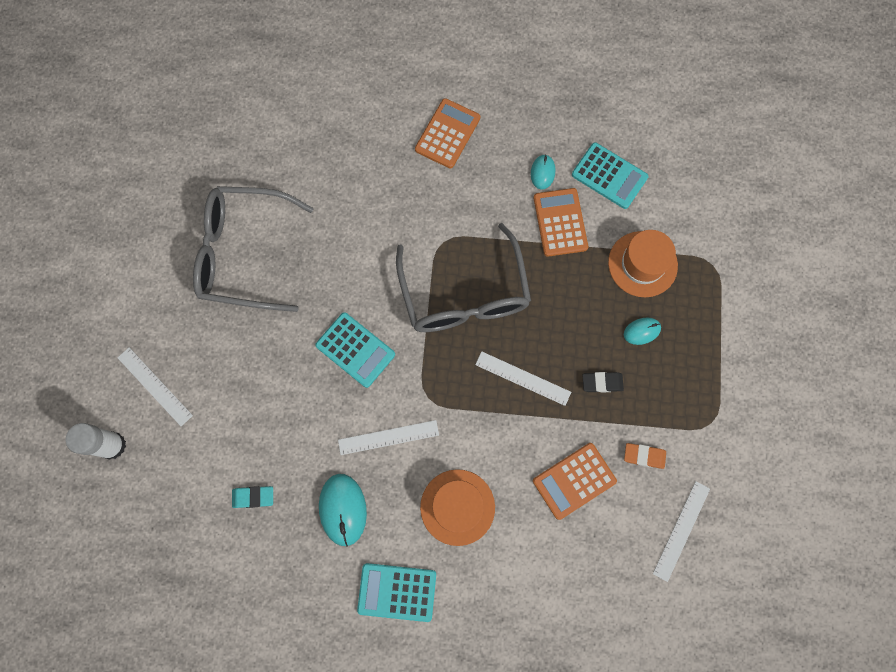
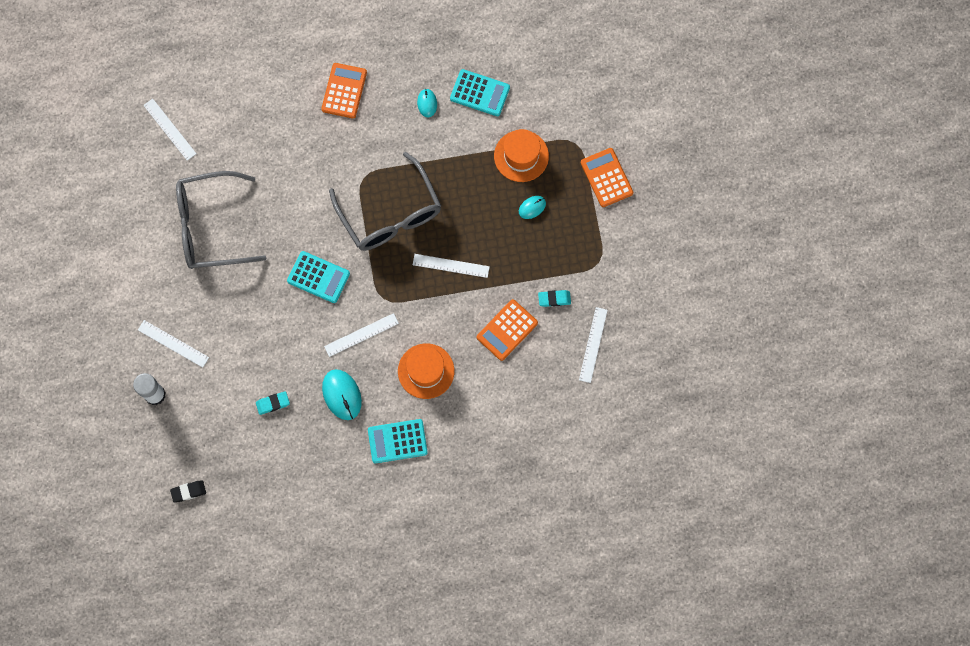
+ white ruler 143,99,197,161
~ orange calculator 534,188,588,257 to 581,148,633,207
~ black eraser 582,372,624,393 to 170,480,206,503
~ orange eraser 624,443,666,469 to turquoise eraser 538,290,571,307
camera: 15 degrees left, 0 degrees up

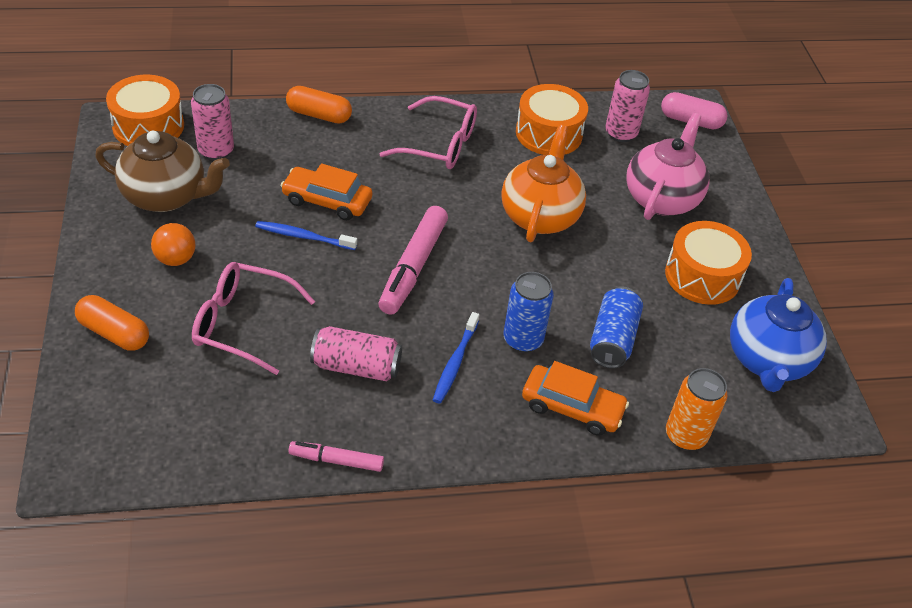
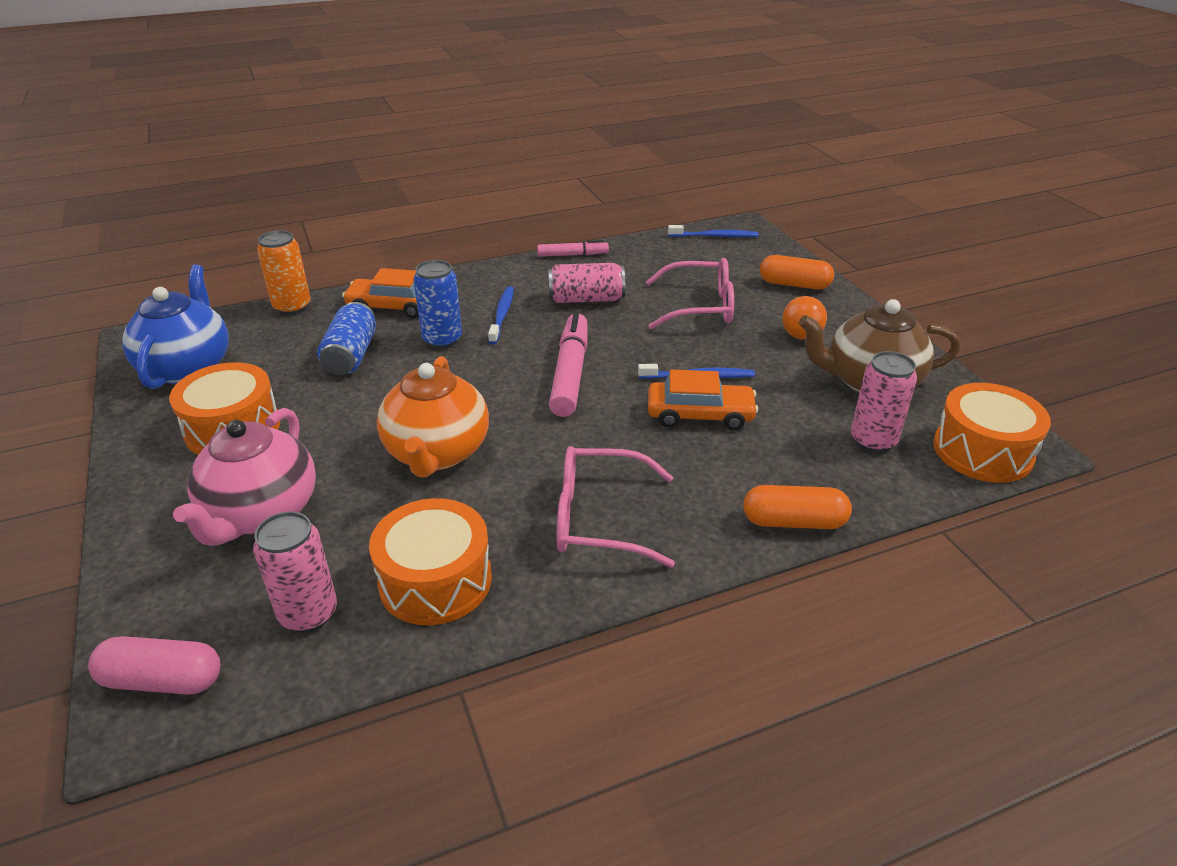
+ blue toothbrush 668,225,759,237
camera: 170 degrees right, 10 degrees down

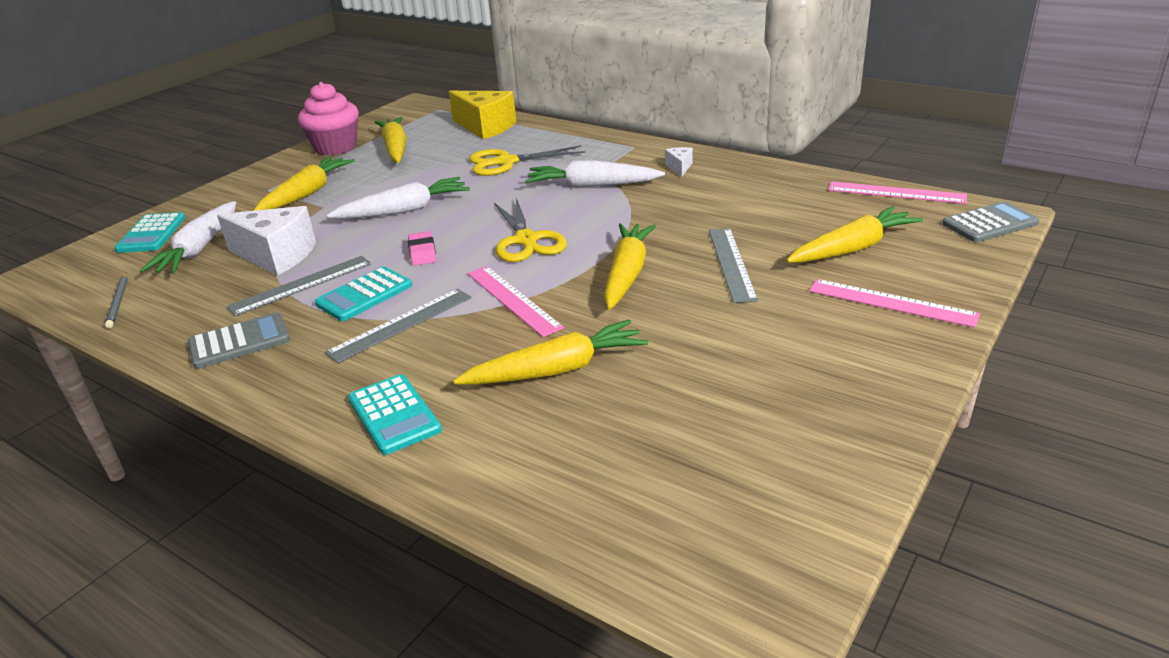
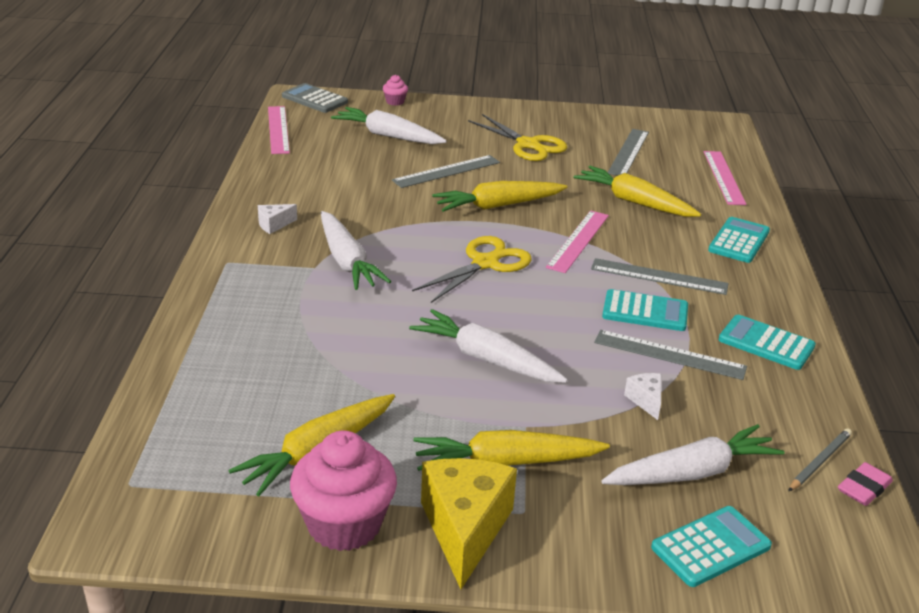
+ pink cupcake 383,75,408,106
+ grey ruler 608,129,649,176
~ pink eraser 408,231,436,266 to 838,462,893,506
~ yellow cheese 449,91,516,139 to 421,458,517,589
~ yellow scissors 469,145,585,176 to 468,114,567,161
~ pink ruler 809,279,980,328 to 704,151,746,205
~ grey calculator 188,313,290,369 to turquoise calculator 719,315,816,370
~ yellow carrot 786,206,923,263 to white carrot 331,107,447,144
~ white cheese 217,206,316,275 = 624,373,661,420 x0.46
camera: 125 degrees left, 0 degrees up

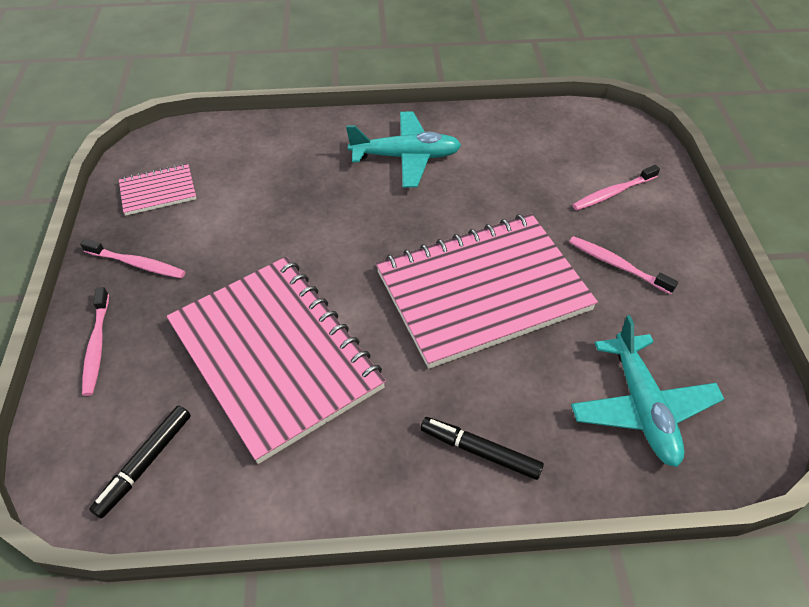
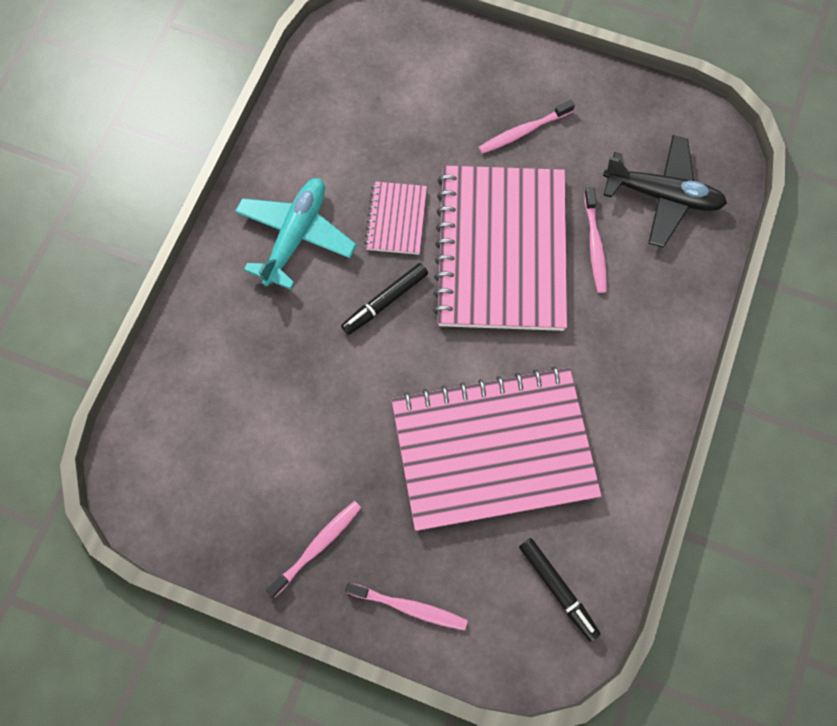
~ pink notebook 119,164,196,216 to 364,181,427,255
~ black marker 420,417,544,480 to 341,263,428,335
~ pink toothbrush 572,165,660,210 to 584,188,607,293
~ turquoise plane 571,315,724,467 to black plane 603,135,727,247
camera: 65 degrees left, 20 degrees up

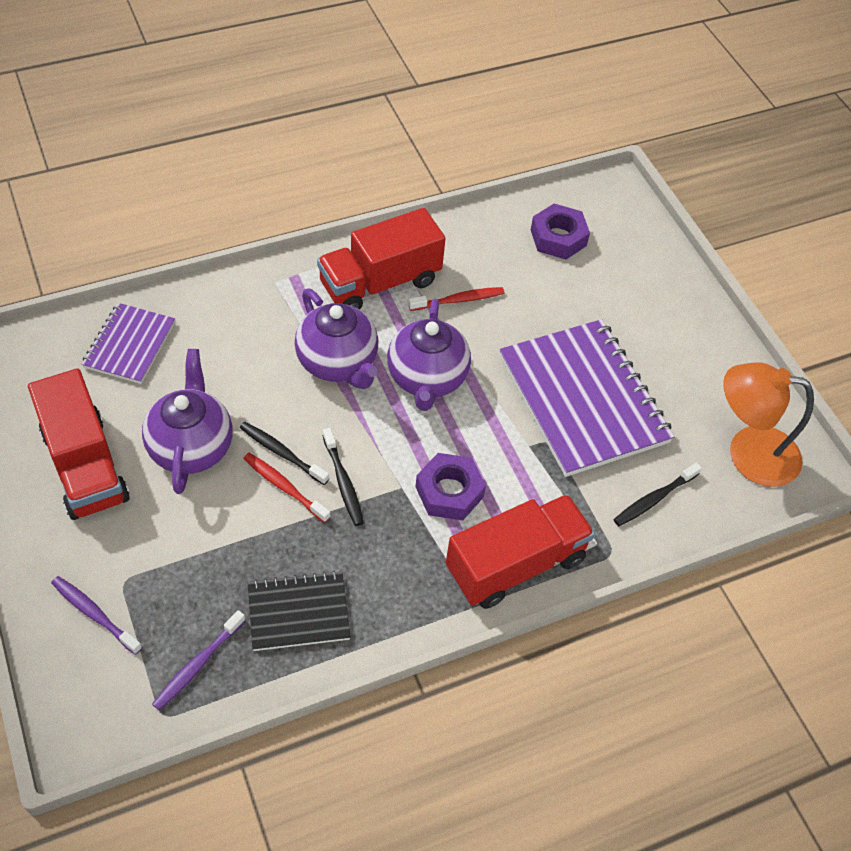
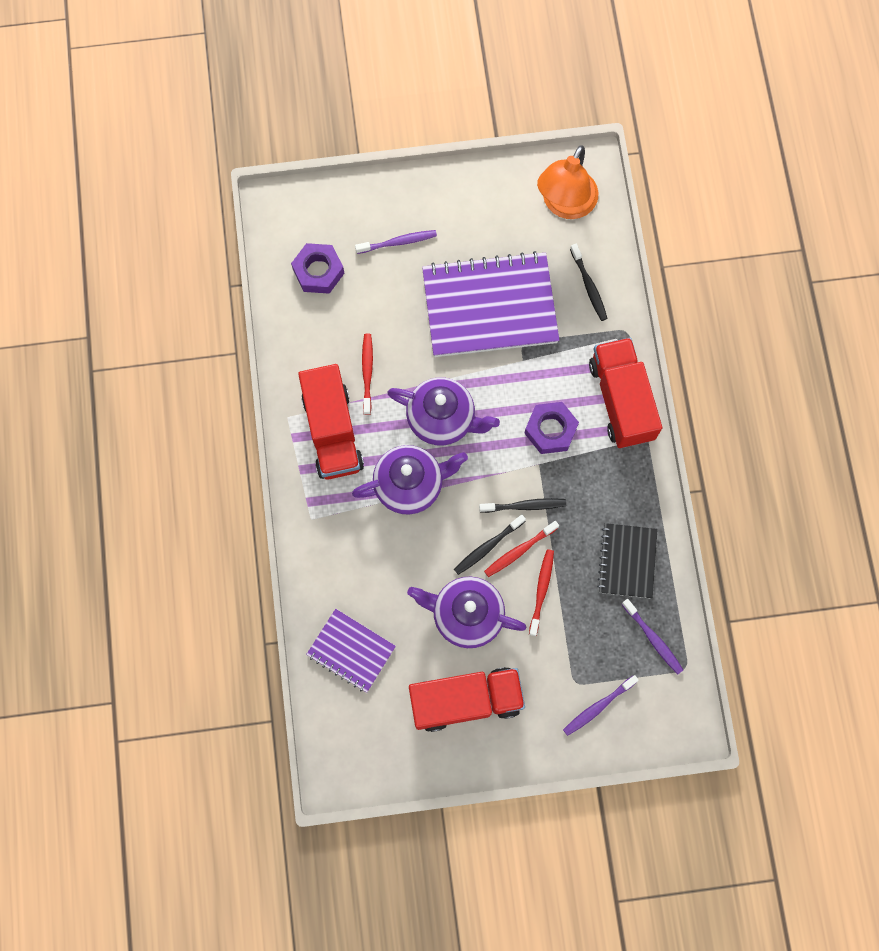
+ purple toothbrush 355,230,437,254
+ red toothbrush 529,549,554,636
camera: 70 degrees left, 20 degrees up

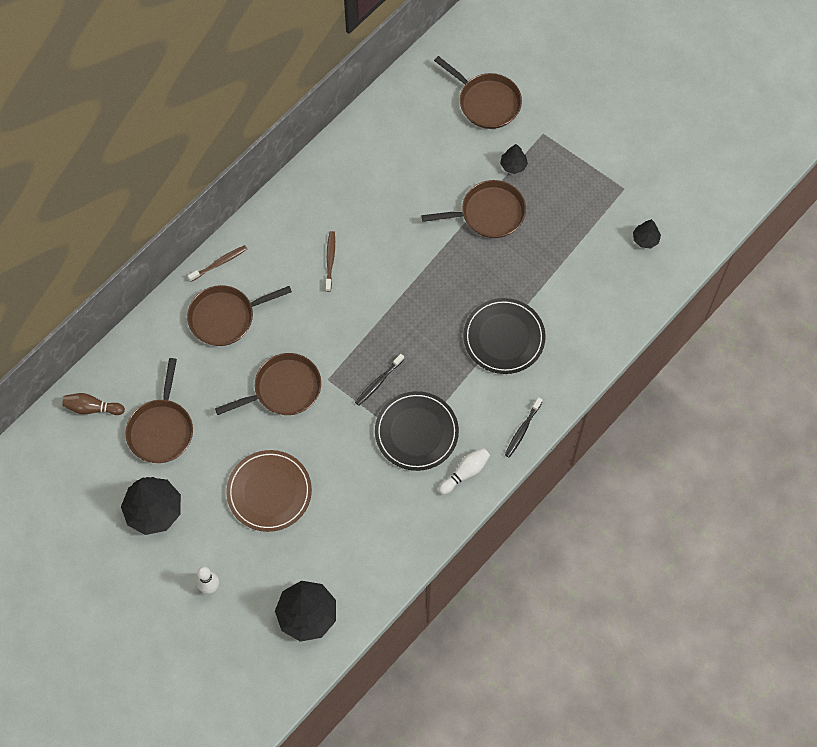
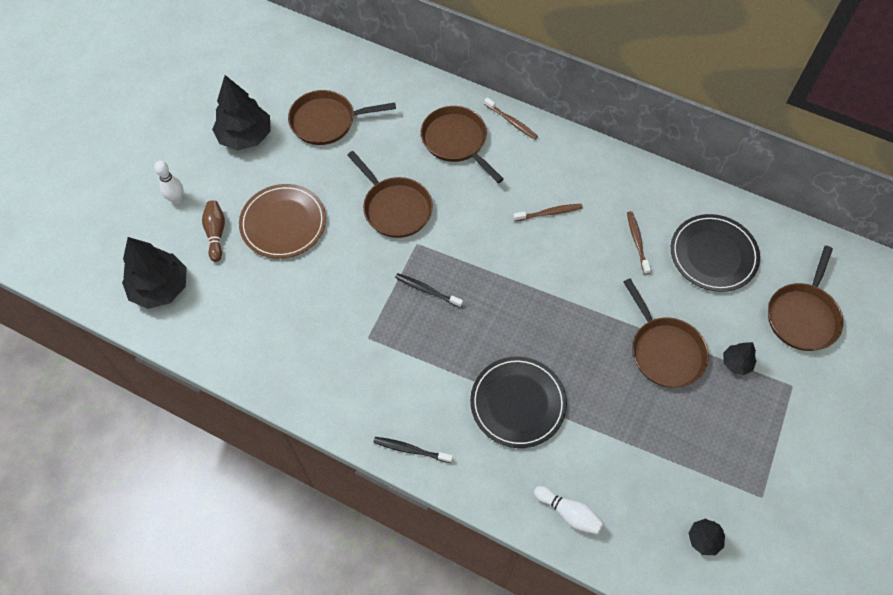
+ brown toothbrush 627,211,651,275
~ brown bowling pin 62,393,125,415 to 202,200,225,262
~ black plate 375,391,459,471 to 671,214,760,292
~ white bowling pin 439,448,490,495 to 534,486,604,535
camera: 75 degrees right, 5 degrees down

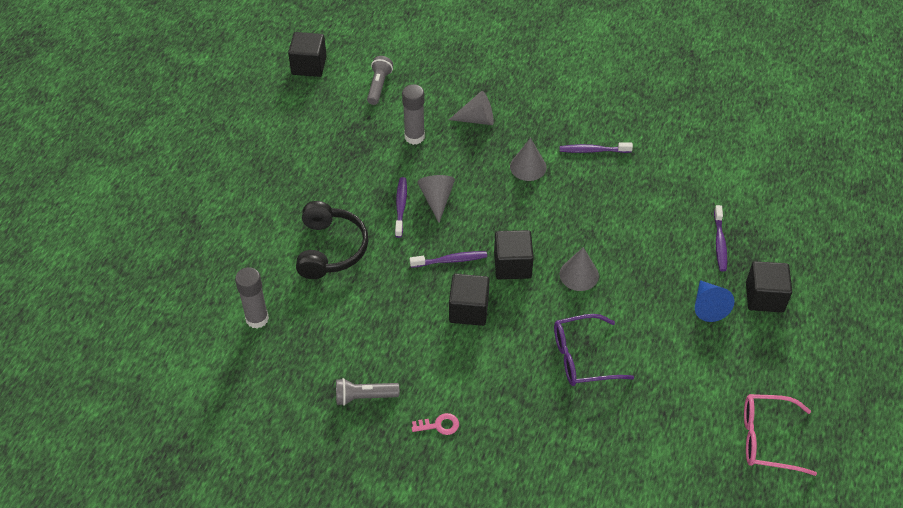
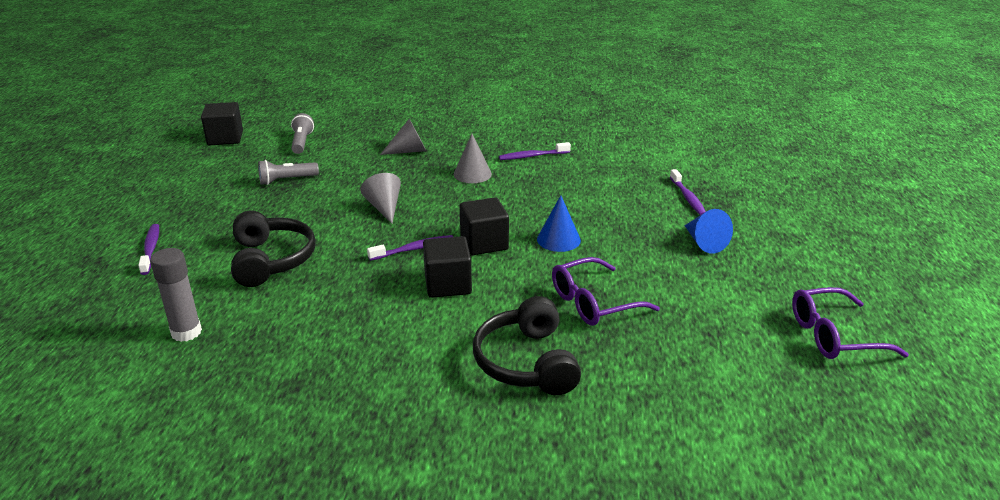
- grey glue stick 402,84,425,145
- pink key 412,413,459,435
- black cube 746,261,792,312
+ black headphones 473,296,581,395
~ grey flashlight 336,378,399,406 to 258,160,319,185
~ purple toothbrush 395,177,407,238 to 138,224,159,275
~ grey cone 560,247,599,291 to blue cone 537,195,581,252
~ pink glasses 744,394,817,476 to purple glasses 792,287,909,359
camera: 15 degrees left, 20 degrees down

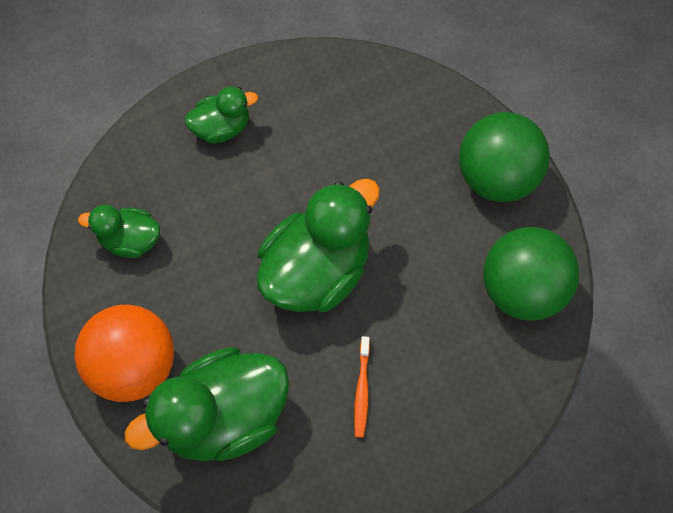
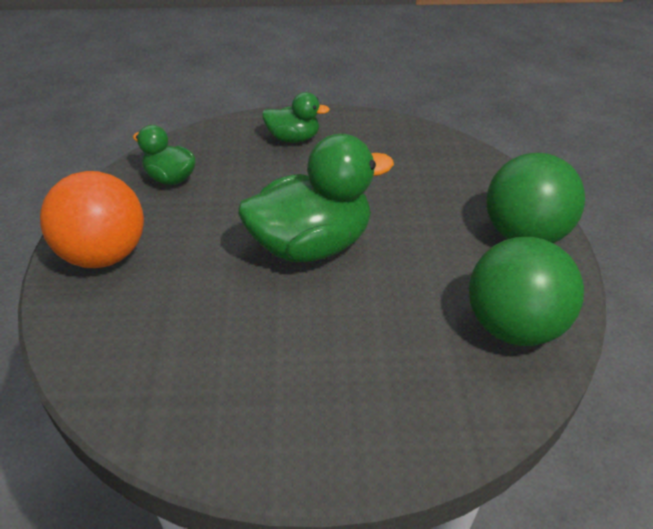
- green duck 125,347,289,461
- orange toothbrush 354,336,370,437
camera: 25 degrees right, 25 degrees down

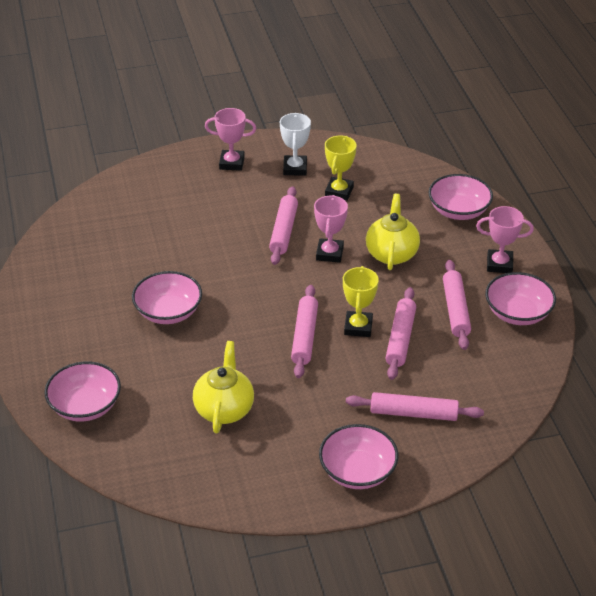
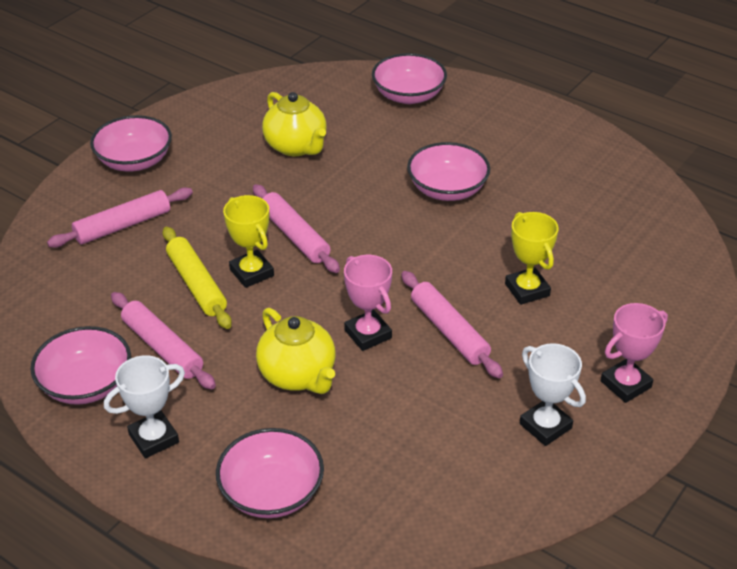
~ yellow trophy 325,136,357,201 to 505,212,559,305
~ pink rolling pin 385,287,416,380 to yellow rolling pin 163,227,232,329
~ pink trophy 476,206,534,273 to white trophy 104,355,185,458
camera: 140 degrees right, 0 degrees up

